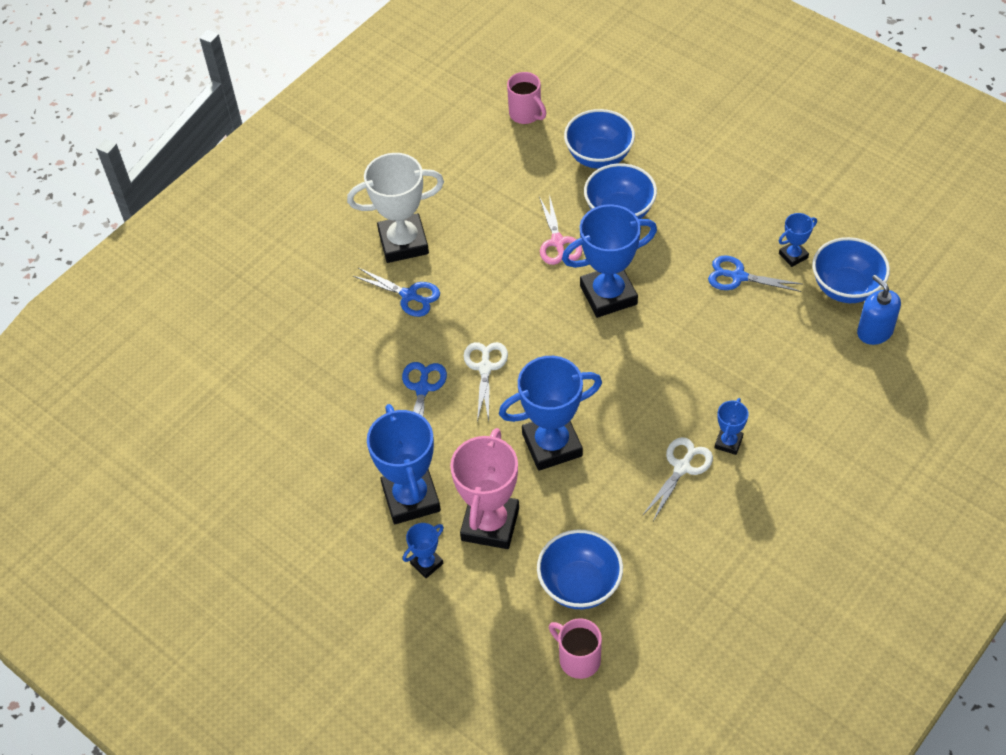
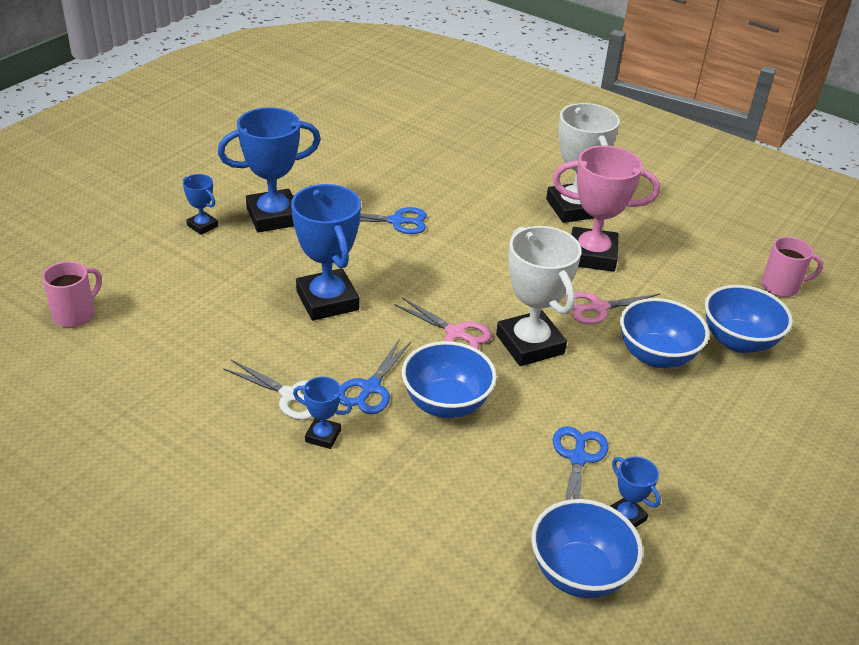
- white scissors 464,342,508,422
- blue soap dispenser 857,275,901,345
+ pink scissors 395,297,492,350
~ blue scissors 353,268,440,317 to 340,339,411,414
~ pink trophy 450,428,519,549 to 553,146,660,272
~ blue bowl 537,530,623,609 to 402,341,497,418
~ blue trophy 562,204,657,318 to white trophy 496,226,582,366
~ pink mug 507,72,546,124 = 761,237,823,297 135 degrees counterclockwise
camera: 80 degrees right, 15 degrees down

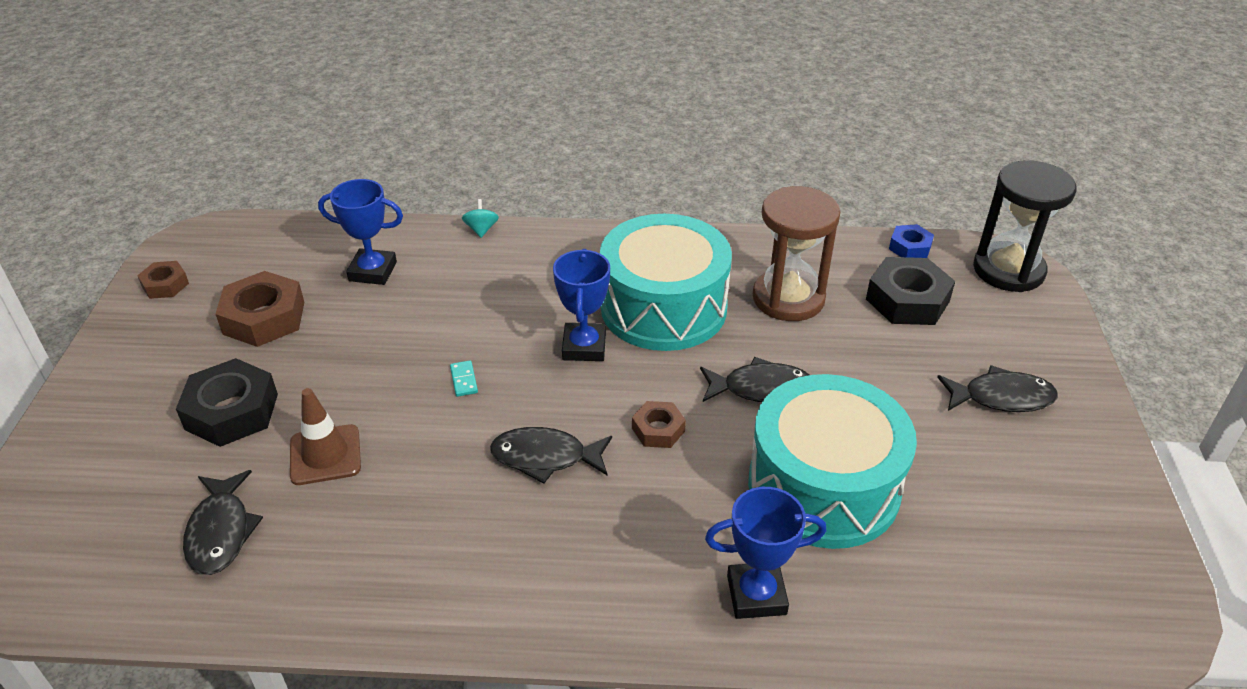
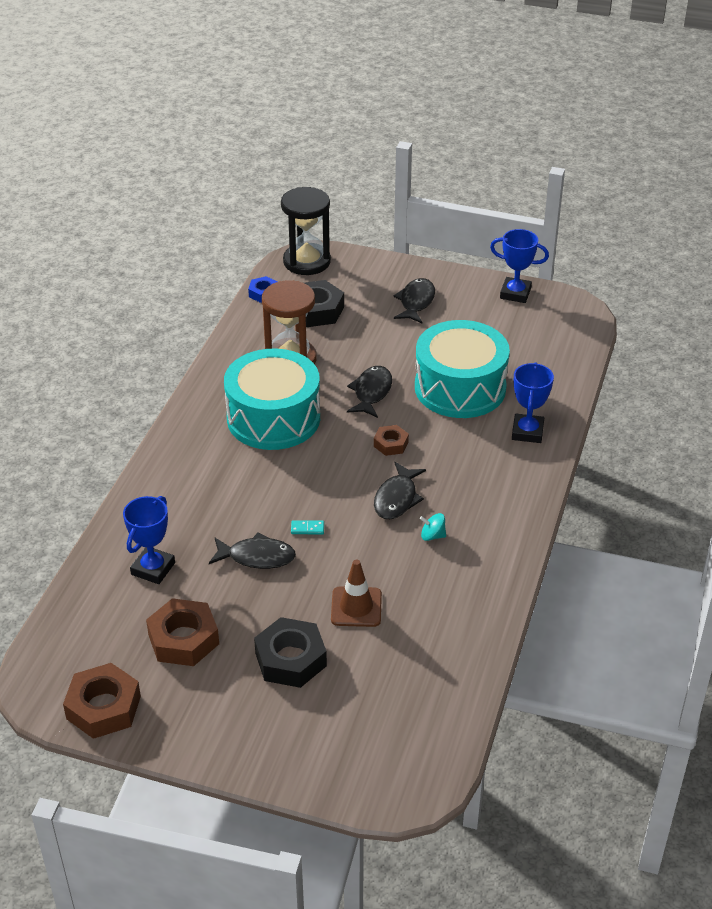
~ black fish 183,470,263,575 to 209,532,296,569
~ turquoise spinning top 462,199,499,238 to 420,513,446,541
~ blue trophy 553,249,610,361 to 490,229,549,303
~ brown nut 137,261,189,299 = 63,663,141,739 x1.79
camera: 75 degrees left, 0 degrees up

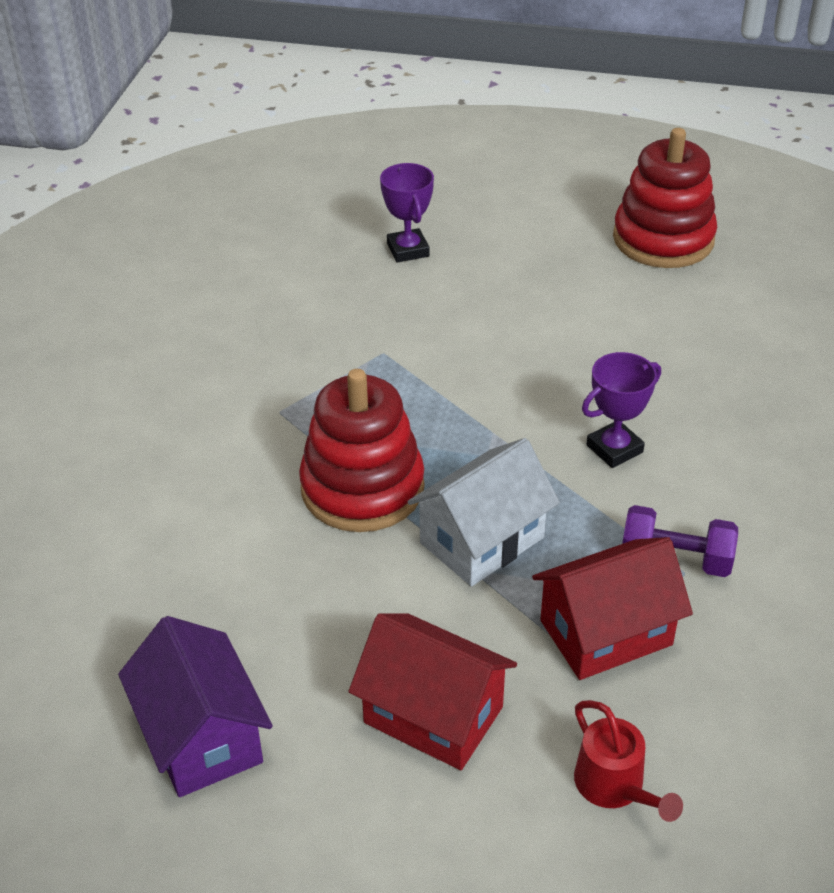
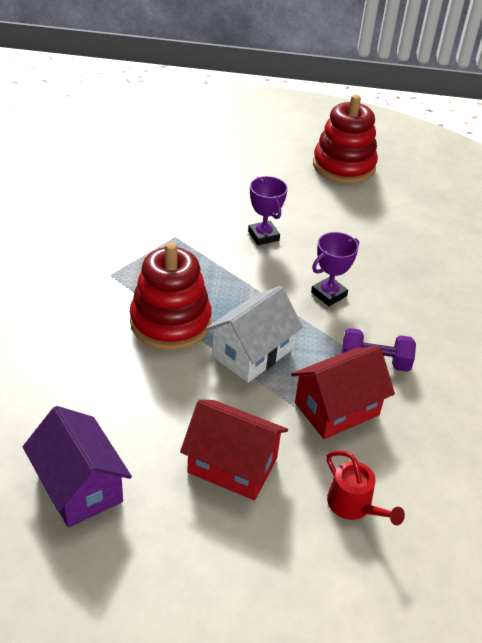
~ purple trophy 380,163,434,263 to 248,176,288,245
camera: 10 degrees left, 0 degrees up

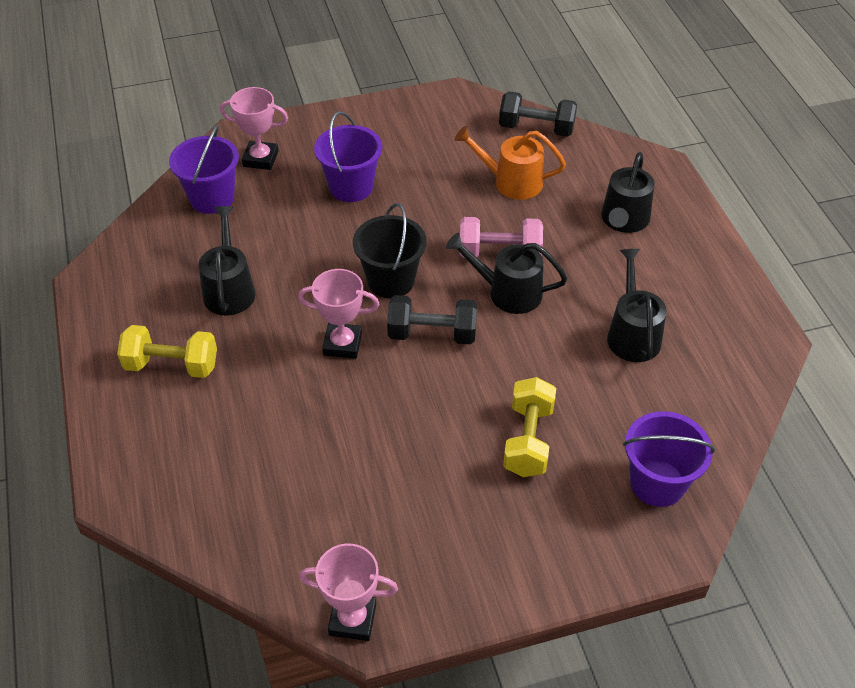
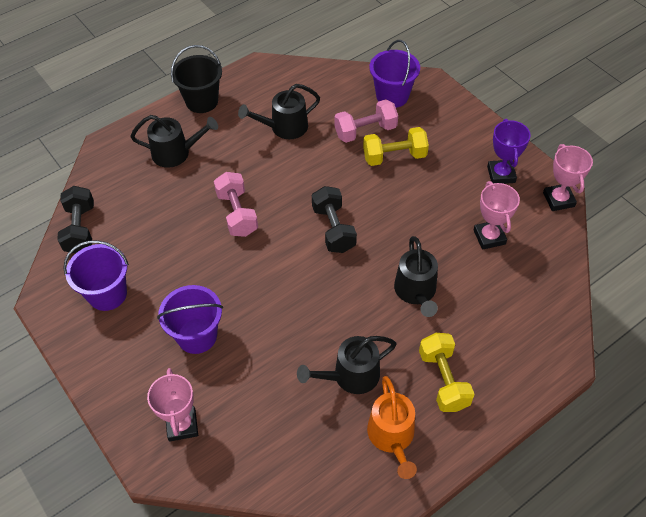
+ pink dumbbell 334,99,398,143
+ purple trophy 487,119,531,184
~ purple bucket 169,125,239,214 to 64,240,129,311
~ pink trophy 298,269,379,359 to 474,181,520,250
~ black bucket 353,203,427,298 to 171,45,222,113
~ black watering can 446,233,567,314 to 394,236,438,317
~ orange watering can 454,126,566,200 to 367,376,417,479
camera: 110 degrees left, 5 degrees up

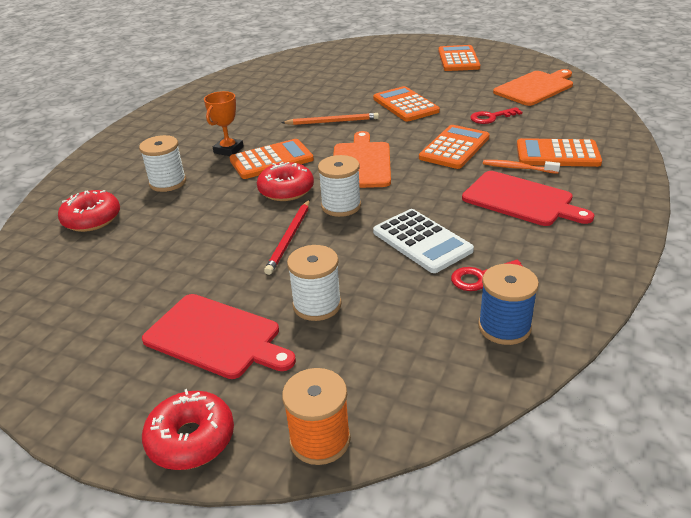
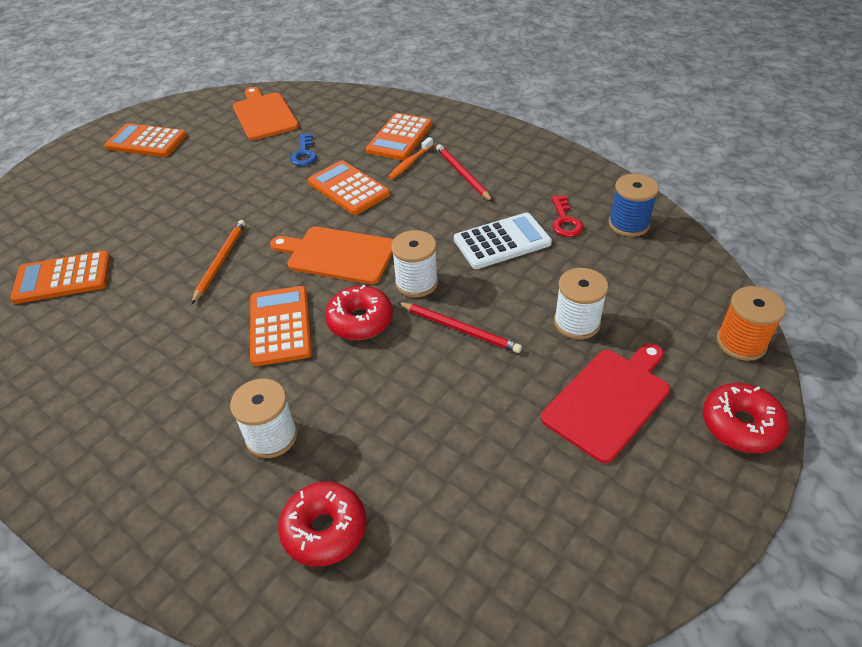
- orange trophy 204,91,244,156
~ orange calculator 373,86,440,122 to 10,251,110,304
~ red cutting board 462,171,594,226 to red pencil 436,144,493,202
~ red key 470,107,522,124 to blue key 290,133,317,166
camera: 75 degrees left, 10 degrees up

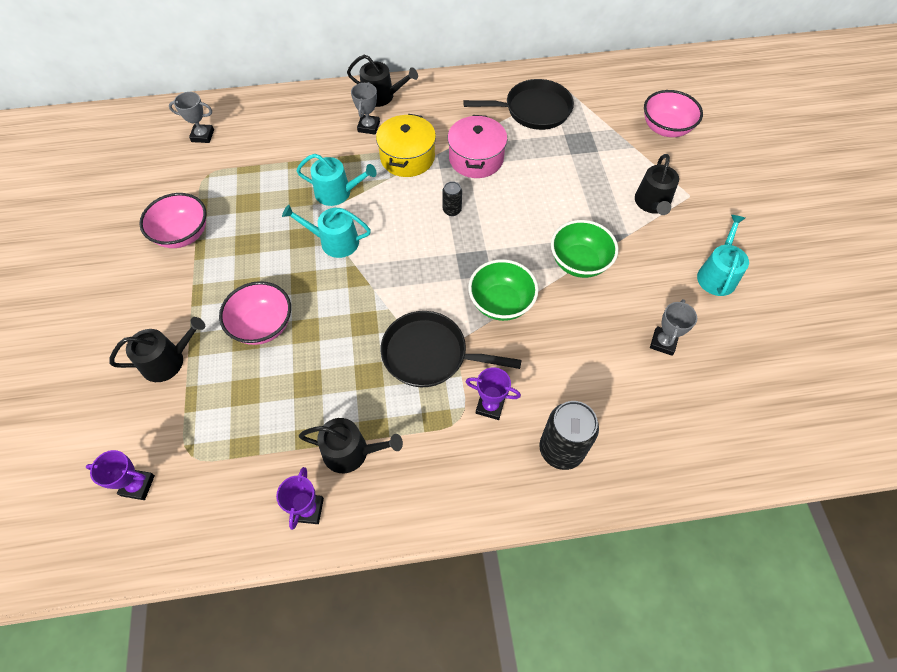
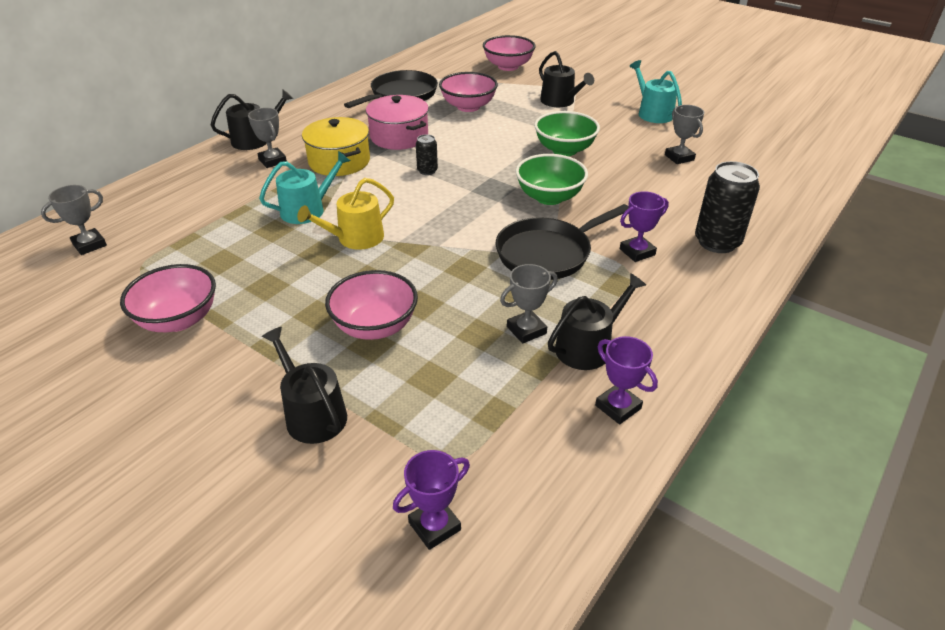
+ pink bowl 439,72,498,112
+ grey trophy 500,264,558,344
~ turquoise watering can 282,205,371,258 to yellow watering can 297,178,394,250
~ black watering can 109,317,205,382 = 262,327,347,444 60 degrees counterclockwise
camera: 45 degrees left, 20 degrees down

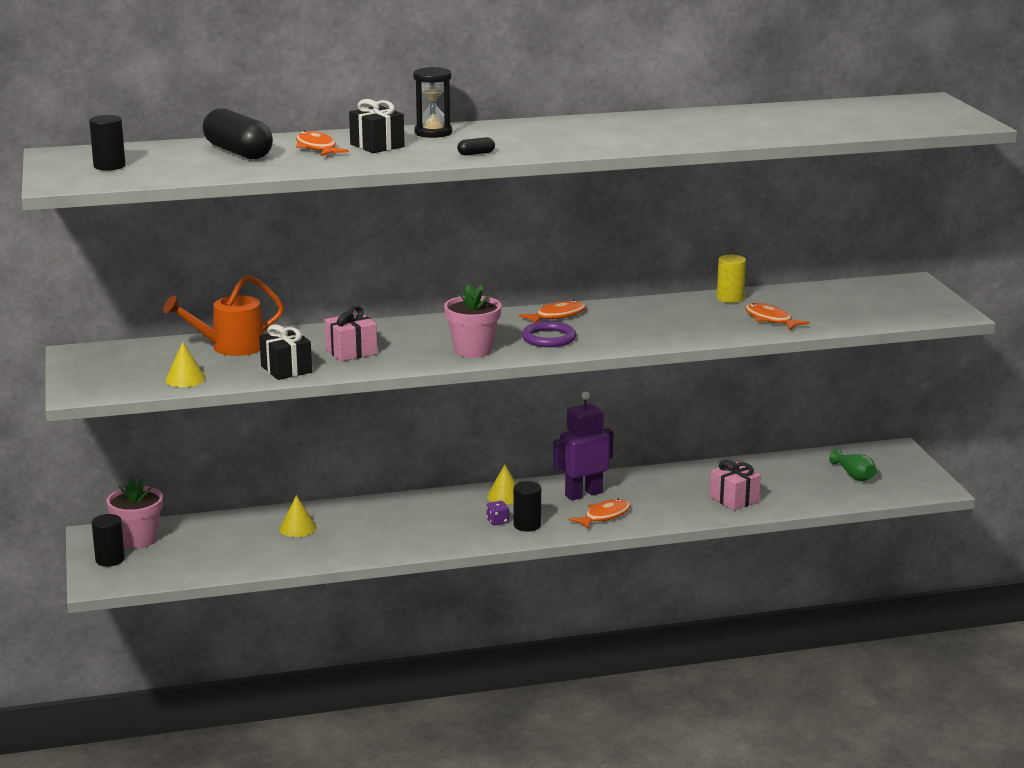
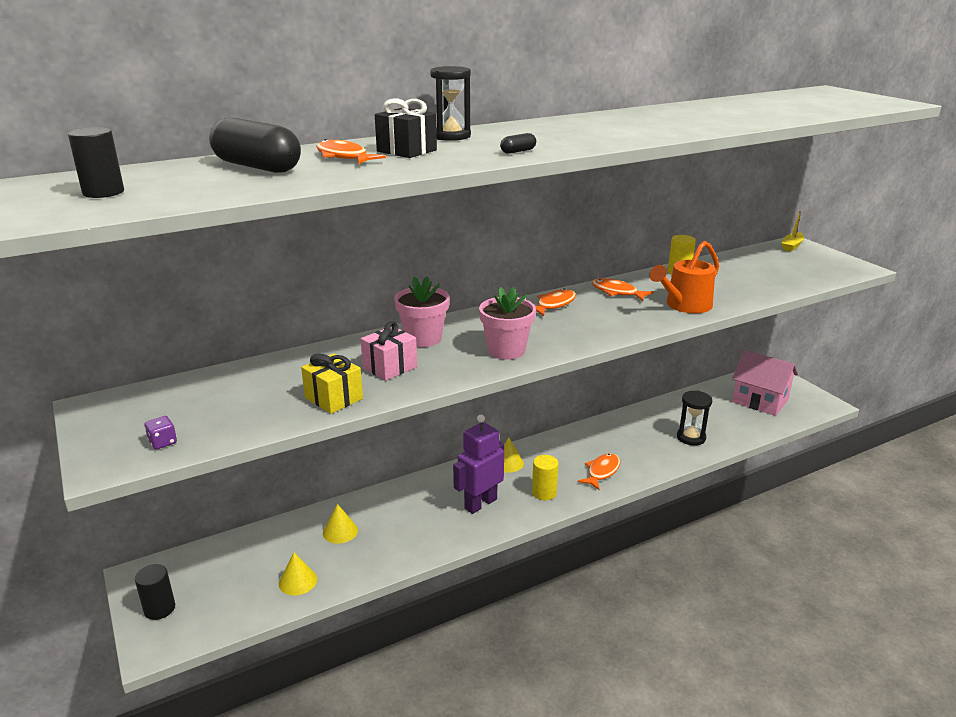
- purple ring 522,321,576,347
+ yellow boat 781,211,804,252
~ pink flower pot 106,477,163,549 to 394,276,450,347
~ orange watering can 163,275,284,356 to 649,241,719,313
~ yellow cone 165,342,206,387 to 279,553,317,595
~ purple dice 486,501,509,526 to 145,416,177,449
~ purple robot 553,392,613,500 to 453,415,504,514
~ orange fish 745,303,809,330 to 592,278,654,301
~ pink gift 710,460,761,511 to black hourglass 677,391,712,446
~ green vase 829,449,876,481 to pink house 732,350,798,416
~ black gift 259,324,312,380 to yellow gift 301,354,363,414
~ black cylinder 514,481,541,532 to yellow cylinder 532,455,559,500
camera: 15 degrees left, 5 degrees up

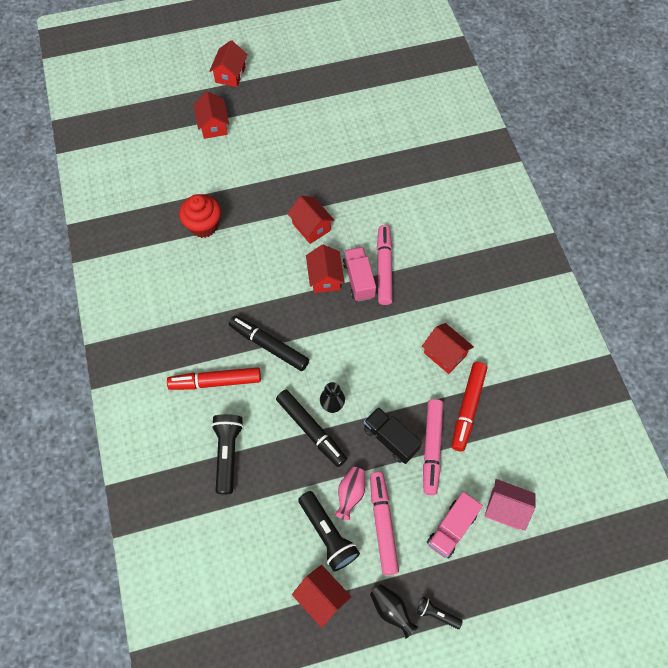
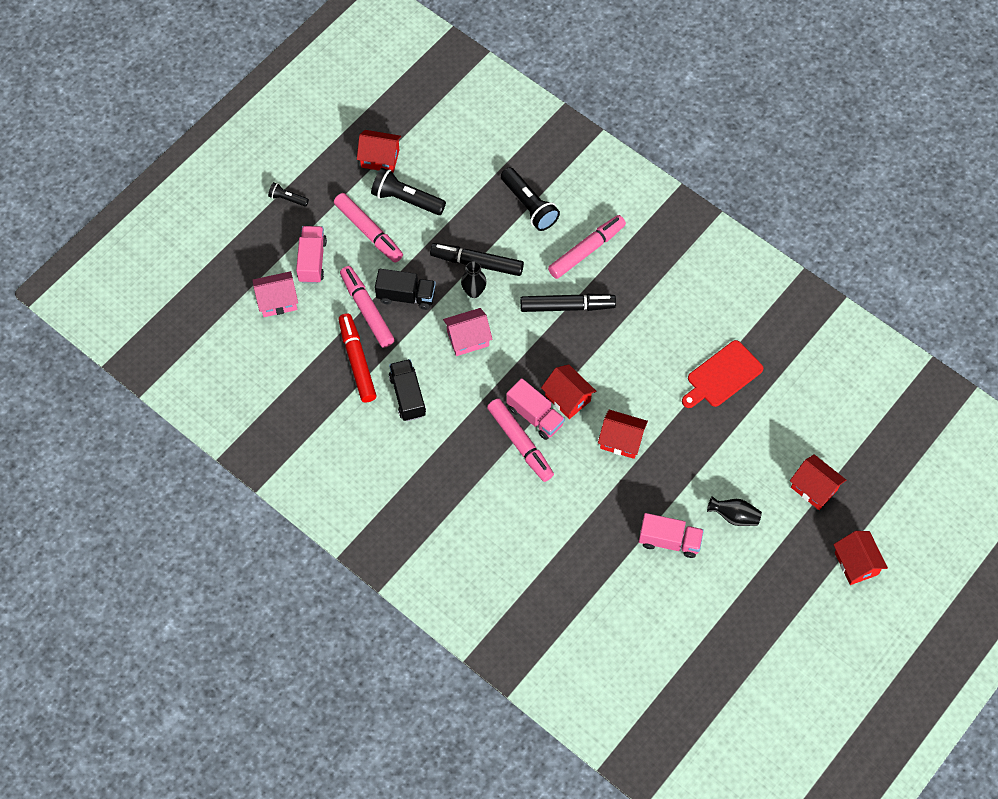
- pink vase 334,467,365,520
+ pink house 443,308,493,356
+ pink truck 639,513,704,558
~ black vase 370,584,419,639 to 707,496,762,526
~ red cupcake 179,194,221,238 to red cutting board 682,340,764,408
~ red house 422,323,474,374 to black truck 389,359,426,421
~ red marker 167,367,261,390 to pink marker 548,215,626,279
~ black flashlight 417,597,463,629 = 268,182,309,207 150 degrees counterclockwise
camera: 145 degrees right, 0 degrees up

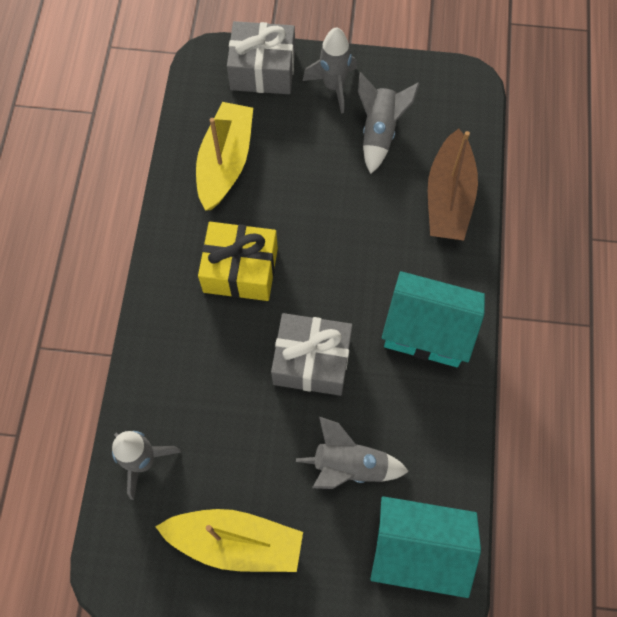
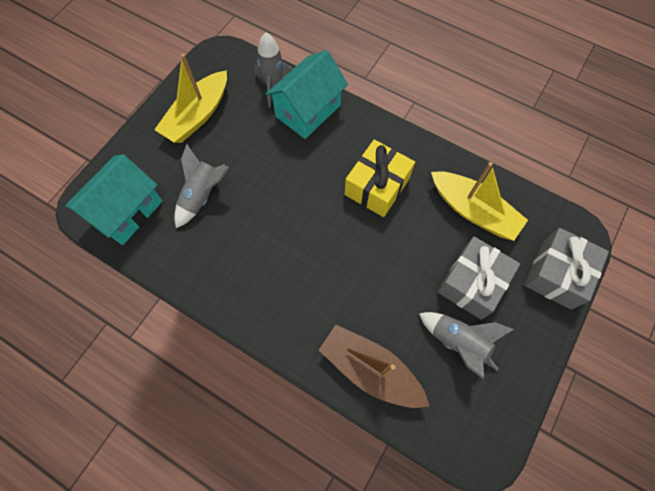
- grey rocket 303,27,357,114
~ grey gift 271,313,353,396 to 437,236,520,320
~ turquoise house 382,271,485,367 to 266,50,348,139
camera: 115 degrees right, 0 degrees up

